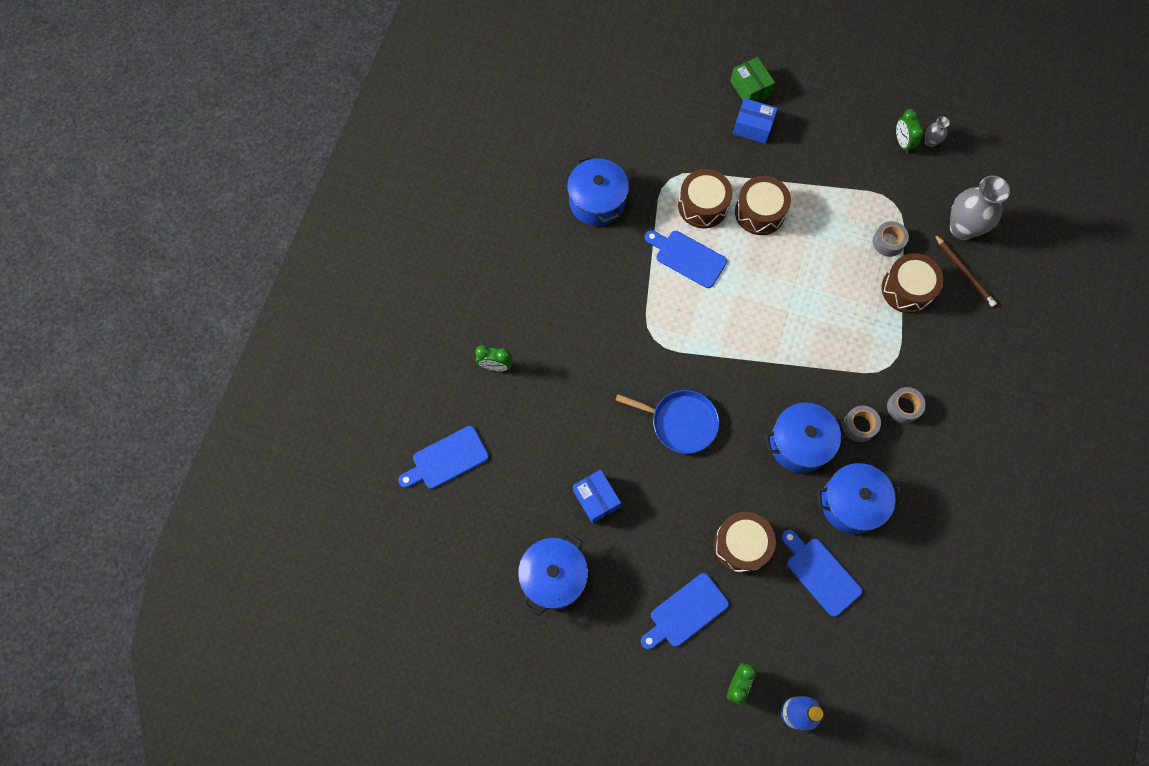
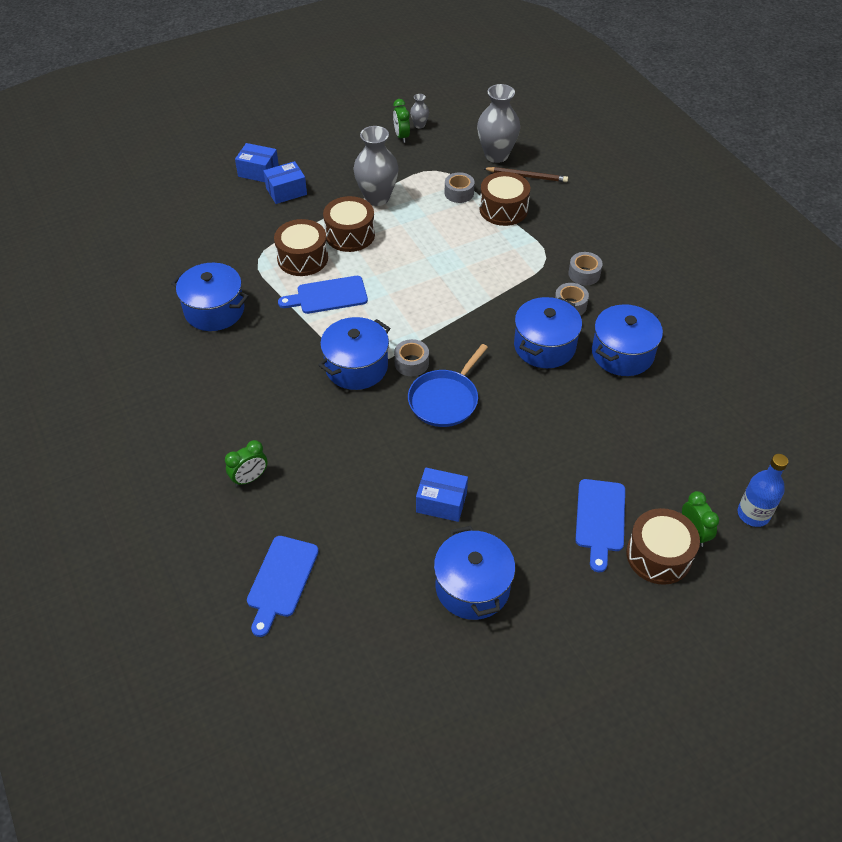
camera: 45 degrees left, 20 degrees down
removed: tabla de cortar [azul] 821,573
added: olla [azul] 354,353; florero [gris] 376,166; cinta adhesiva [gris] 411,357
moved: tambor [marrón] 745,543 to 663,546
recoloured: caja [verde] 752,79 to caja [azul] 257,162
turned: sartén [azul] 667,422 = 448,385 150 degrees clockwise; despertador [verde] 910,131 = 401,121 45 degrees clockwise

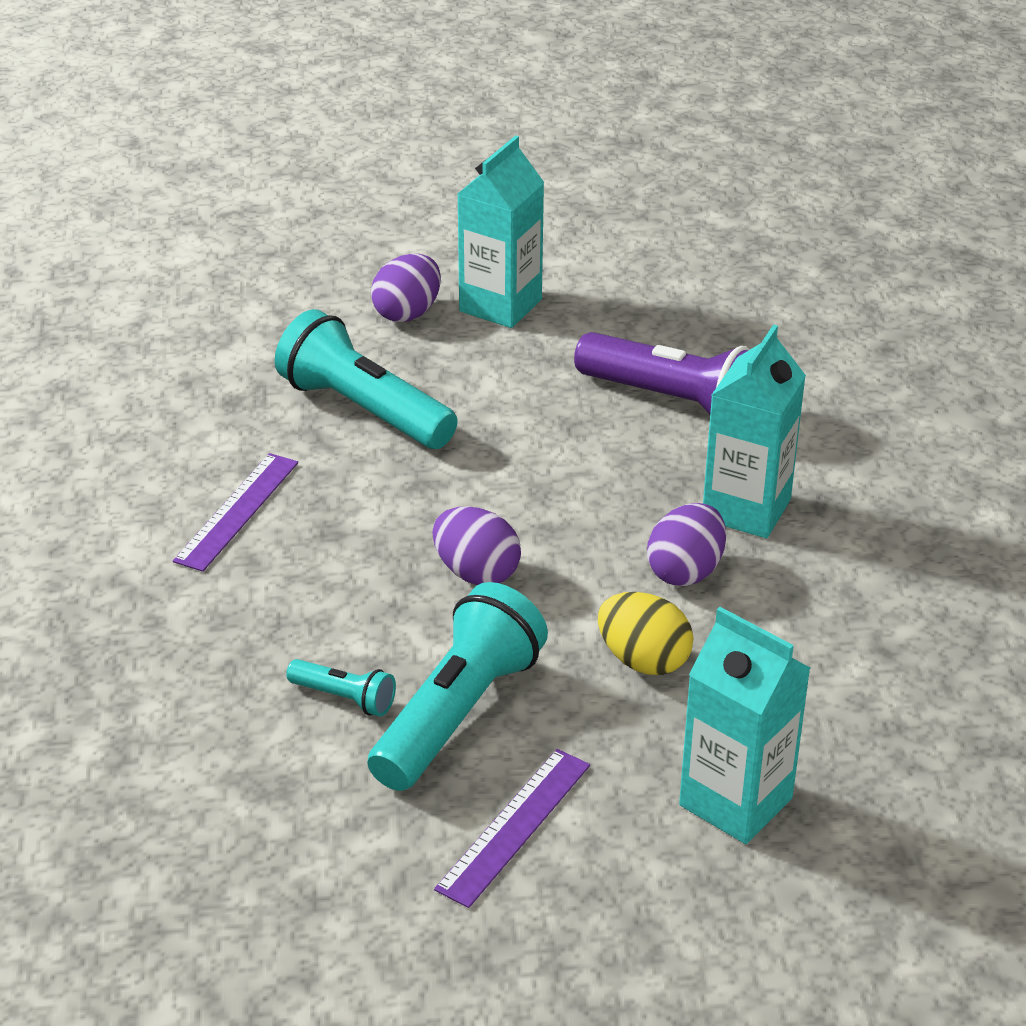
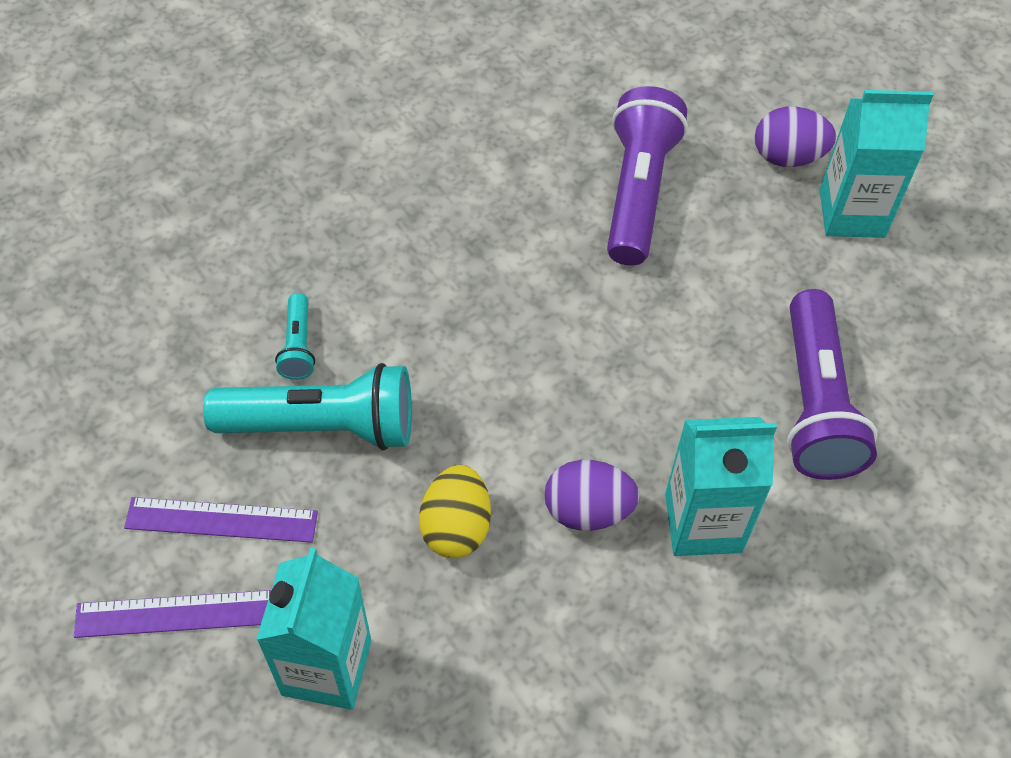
camera: 60 degrees right, 20 degrees up
removed: huevo [morado] 477,545
moved: regla [morado] 235,512 to 172,614
recoloured: lámpara de mano [turquesa] 366,379 to lámpara de mano [morado] 647,176

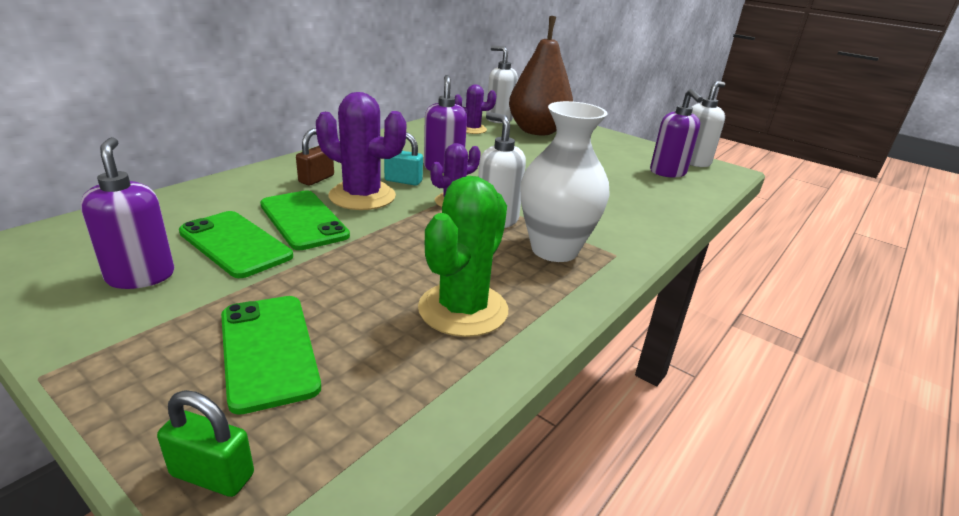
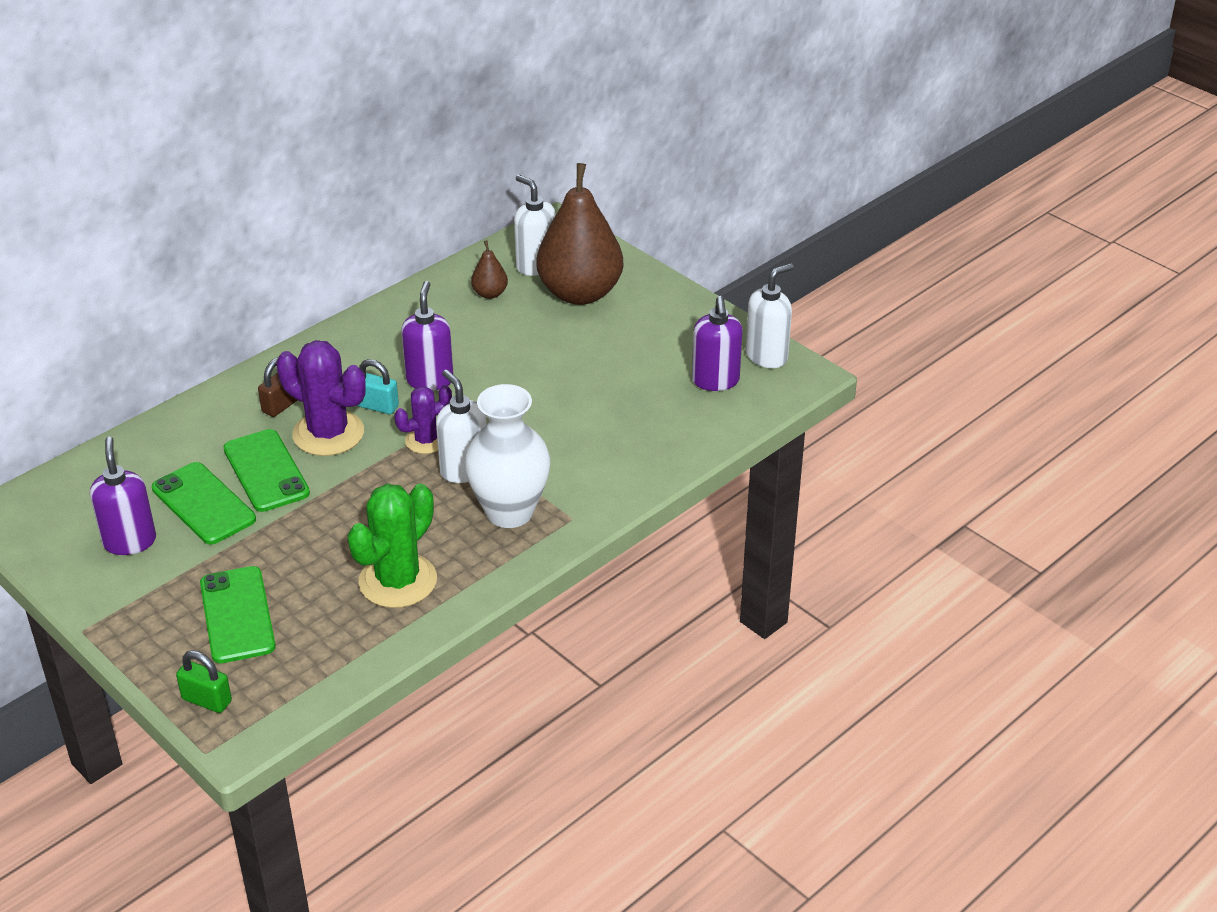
camera: 10 degrees right, 10 degrees up
replaced: cactus [morado] 475,109 to pera [marrón] 489,269

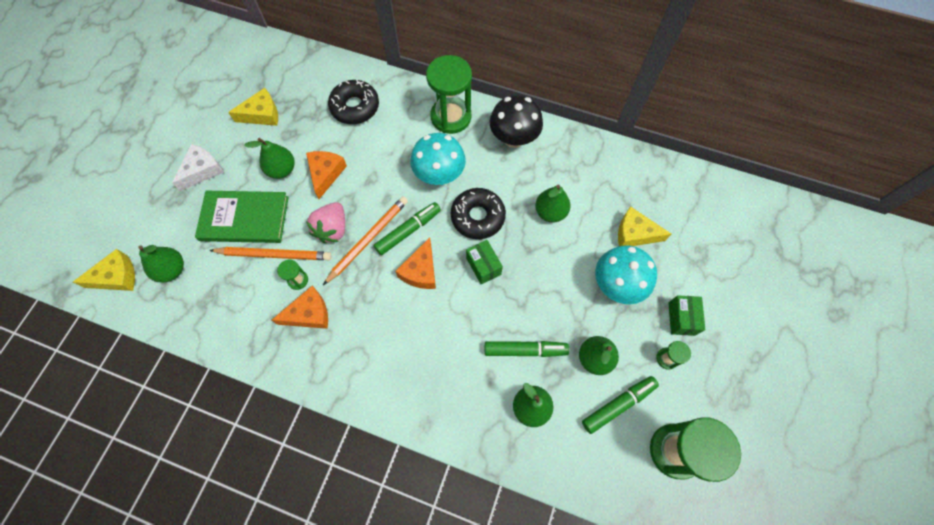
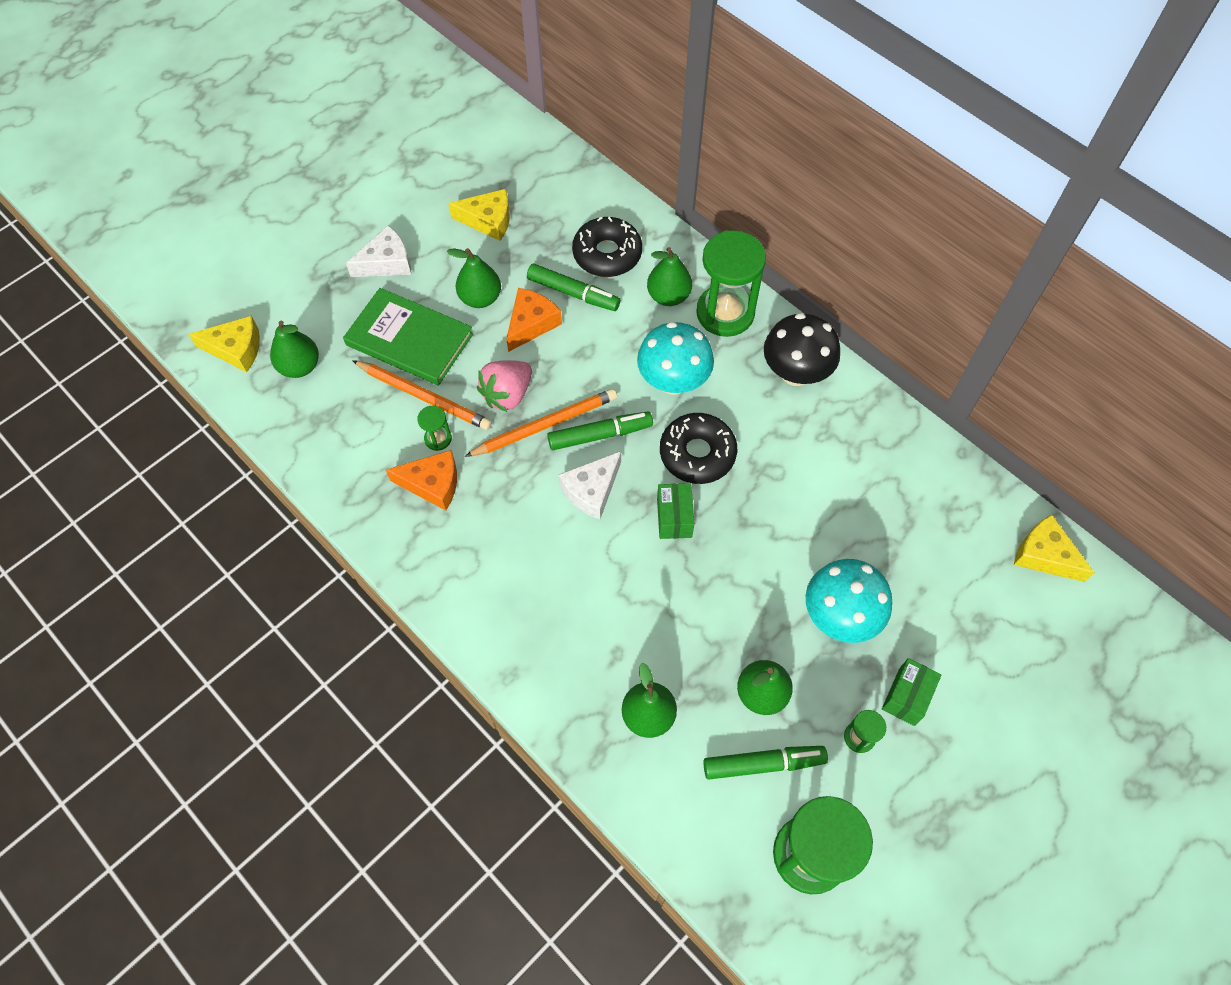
camera: 25 degrees right, 5 degrees down
moved: rotulador [verde] 527,349 to 573,287; pera [verde] 553,204 to 669,276; queso [amarillo] 644,226 to 1054,548
recoloured: queso [naranja] 415,263 to queso [blanco] 589,485

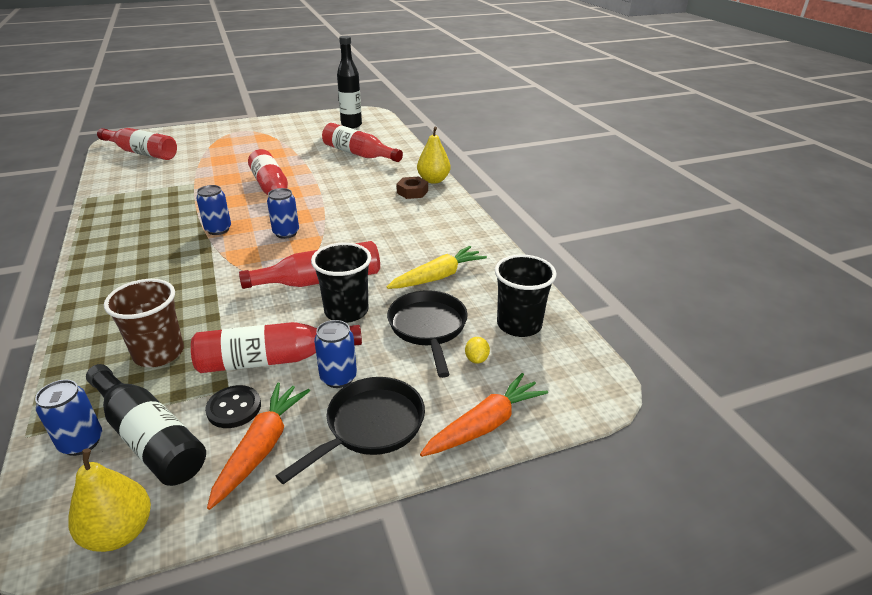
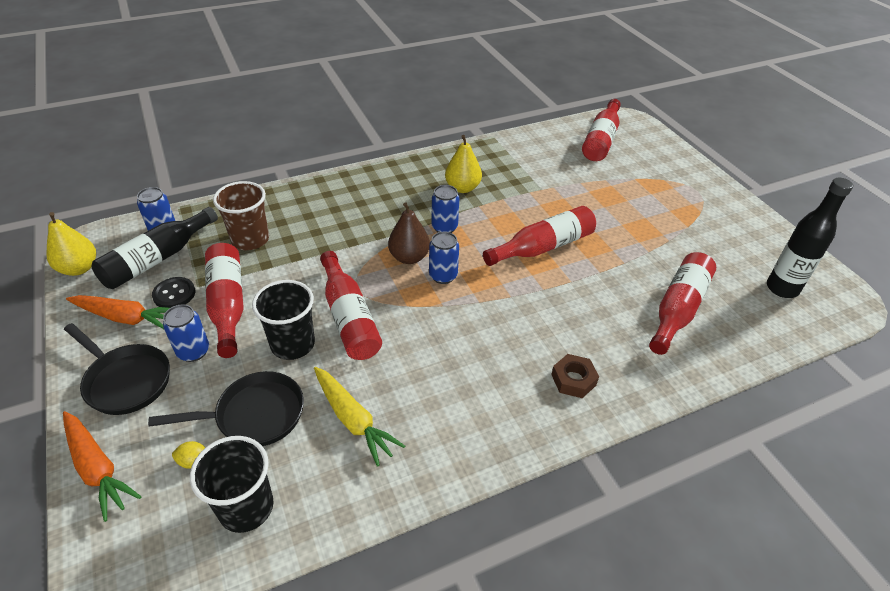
camera: 85 degrees right, 10 degrees up
added: pera [marrón] 409,233
moved: pera [amarillo] 434,155 to 463,164

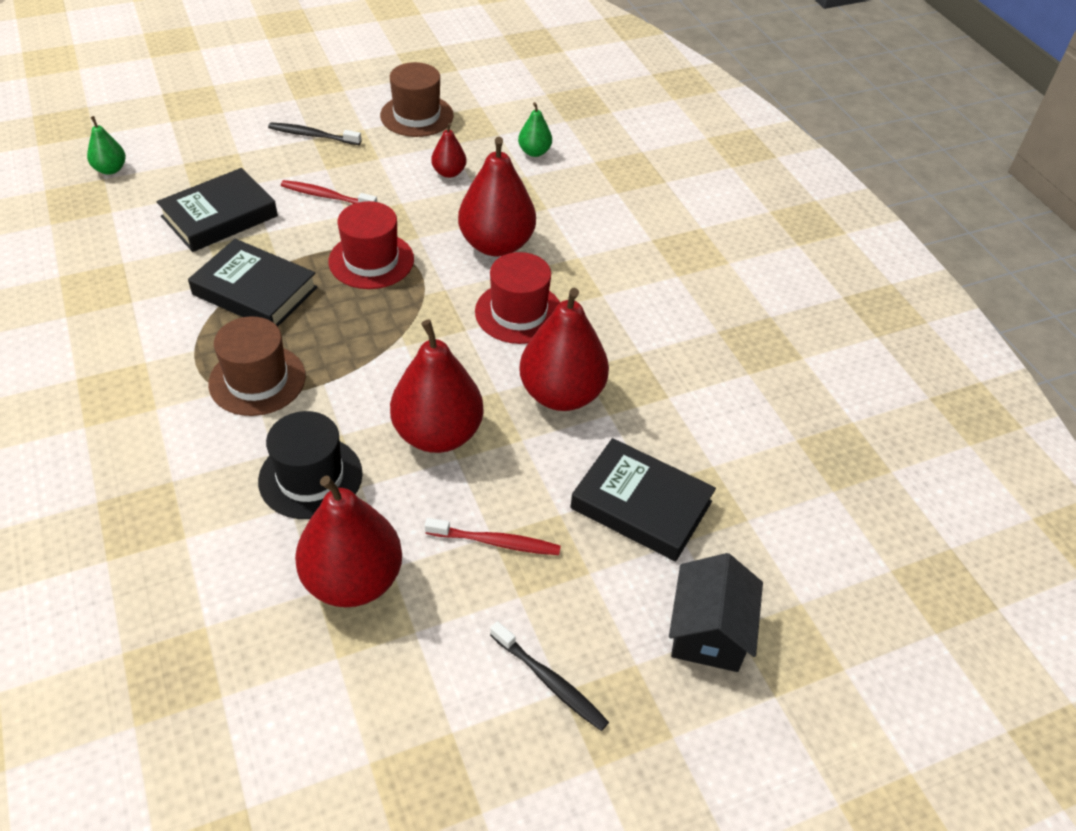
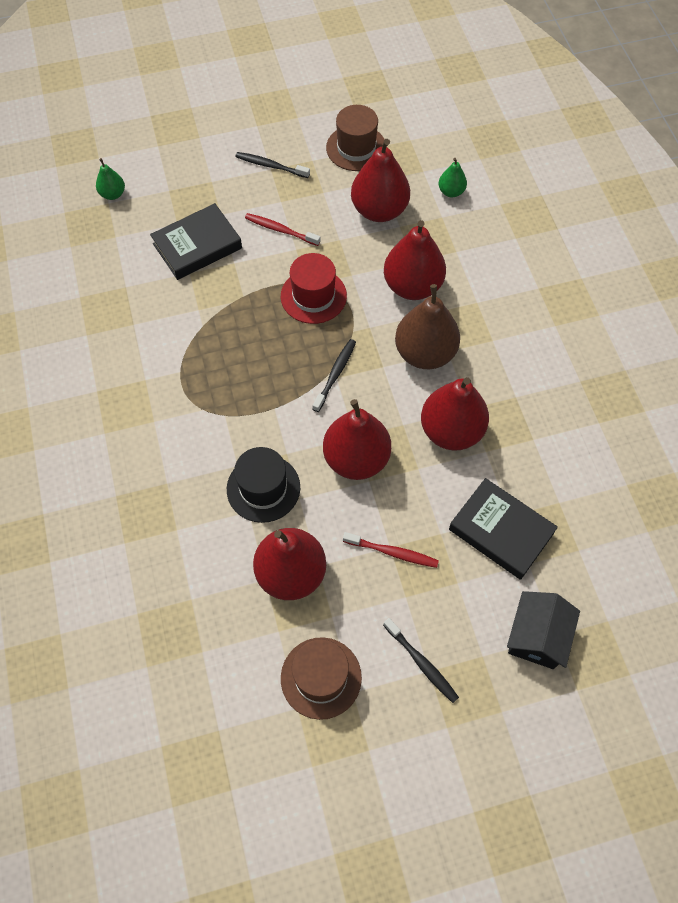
camera: 10 degrees right, 15 degrees up
removed: libro [negro] 253,283
added: cepillo de dientes [negro] 334,375
moved: sombrero [marrón] 257,366 to 321,678
replaced: sombrero [rojo] 517,298 to pera [marrón] 427,326
resized: pera [rojo] 448,150 = 380,180 x2.05

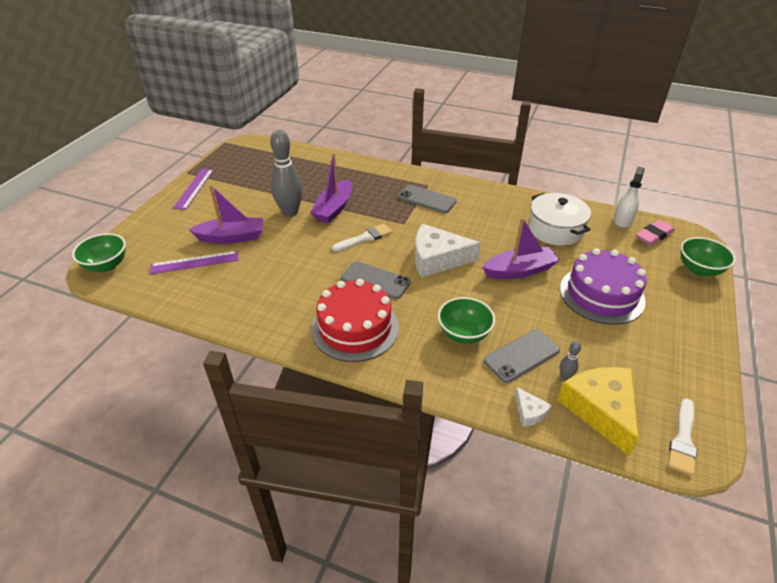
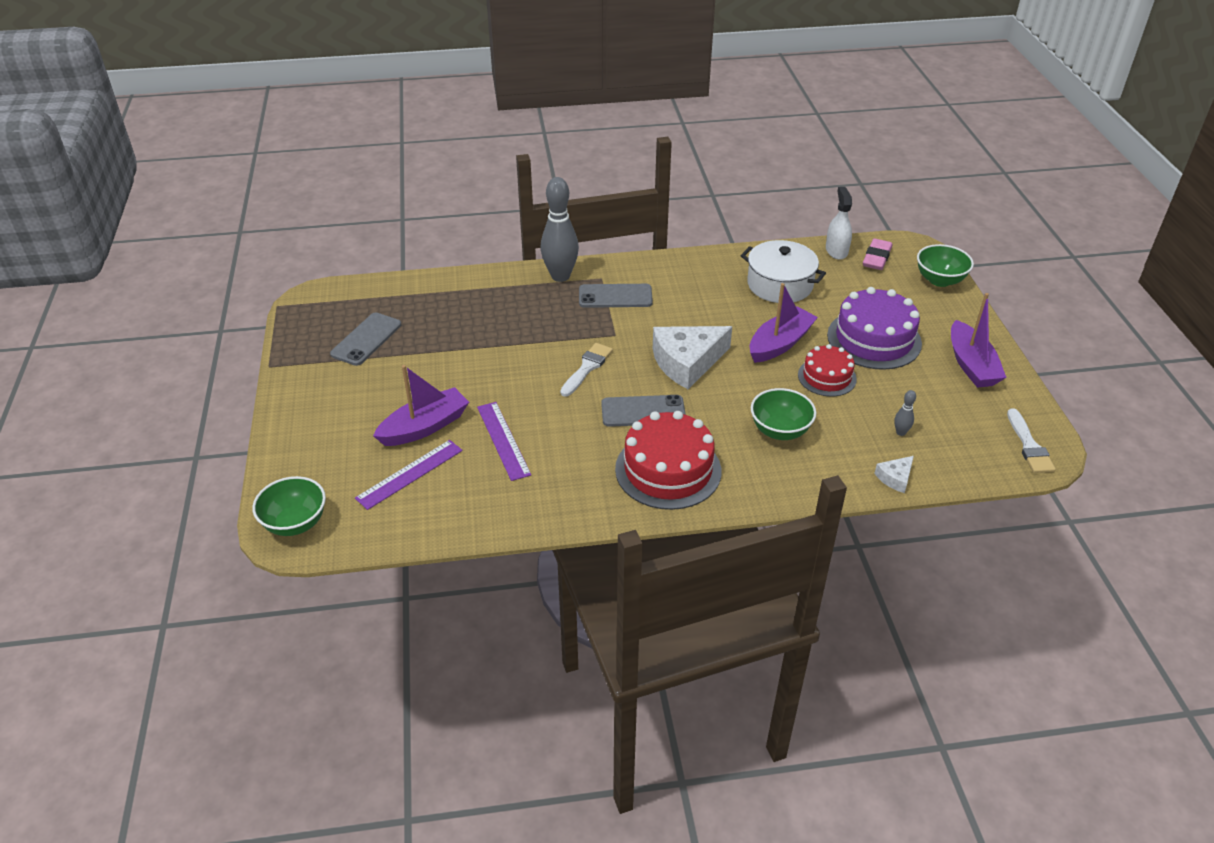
camera: 30 degrees left, 0 degrees up
removed: queso [amarillo] 598,411
added: tarta [rojo] 827,370
moved: regla [morado] 193,189 to 504,441; bolo [gris] 286,173 to 560,229; barco [morado] 331,188 to 979,340; móvil [gris] 522,356 to 365,339
turned: queso [blanco] 533,407 = 894,474 105 degrees clockwise

